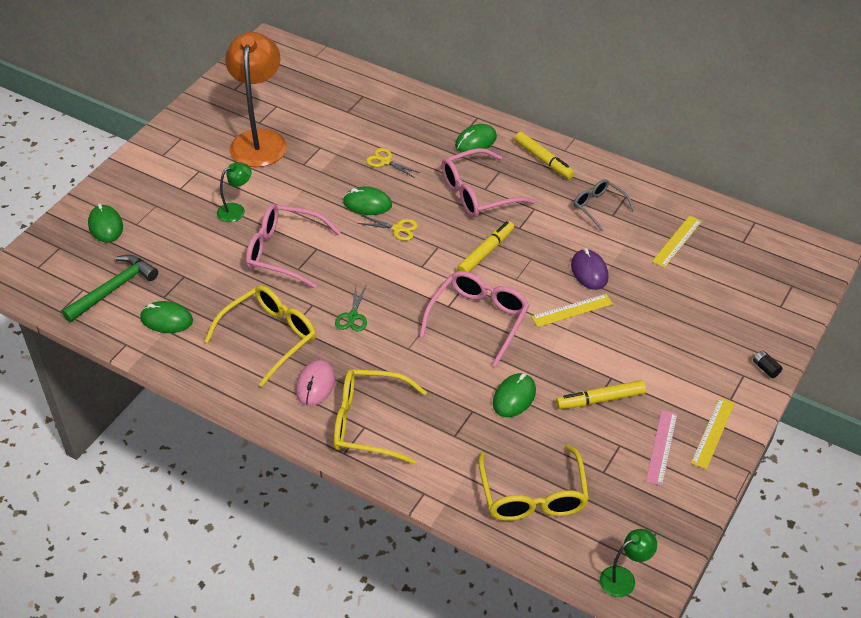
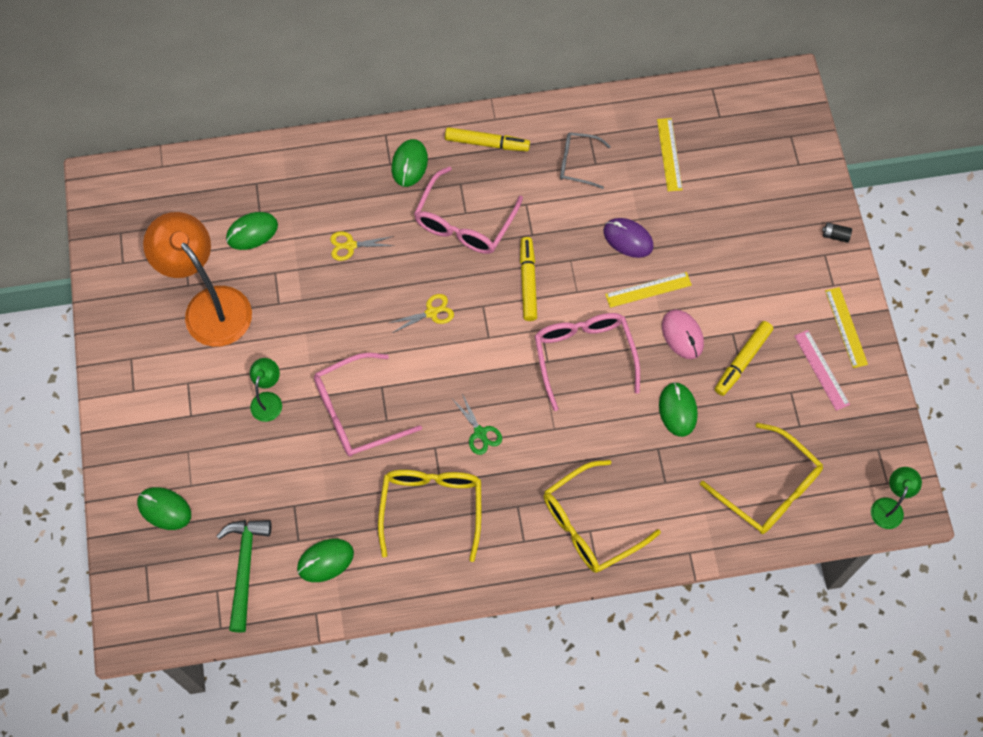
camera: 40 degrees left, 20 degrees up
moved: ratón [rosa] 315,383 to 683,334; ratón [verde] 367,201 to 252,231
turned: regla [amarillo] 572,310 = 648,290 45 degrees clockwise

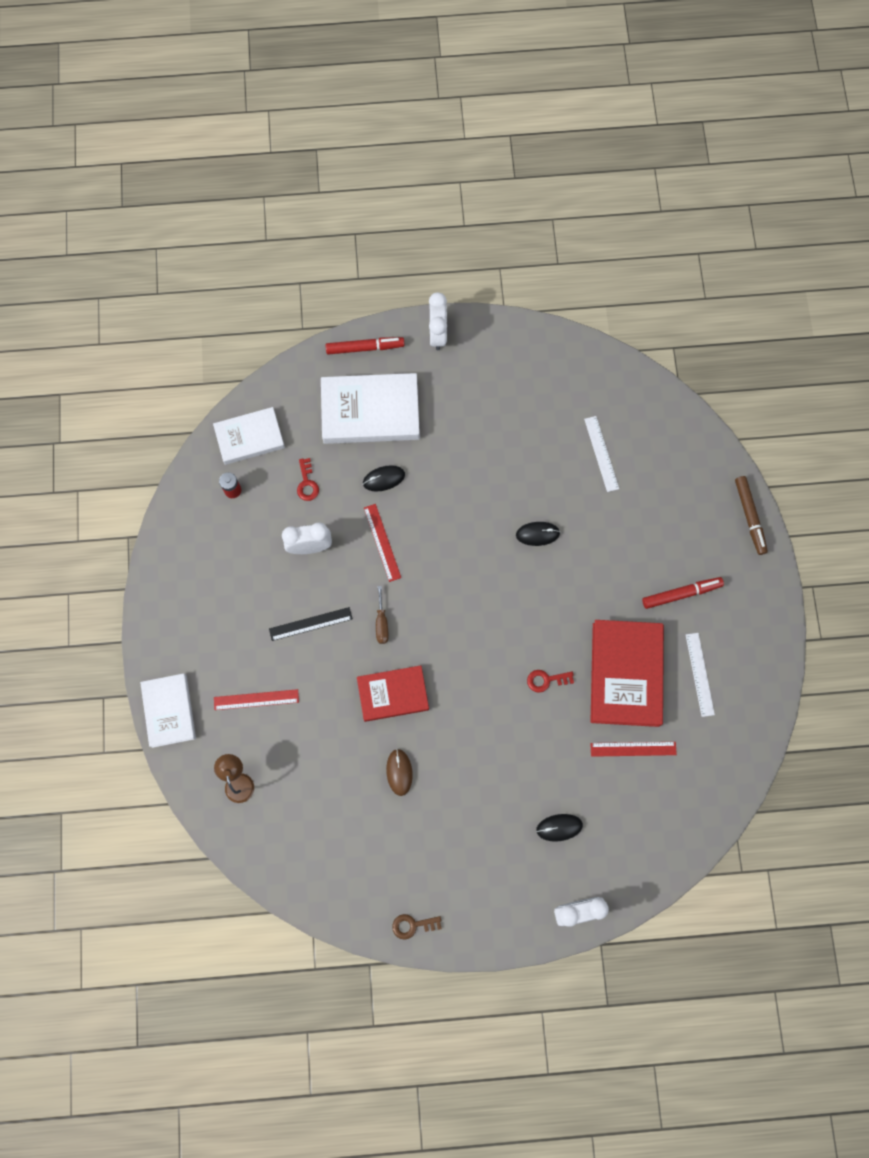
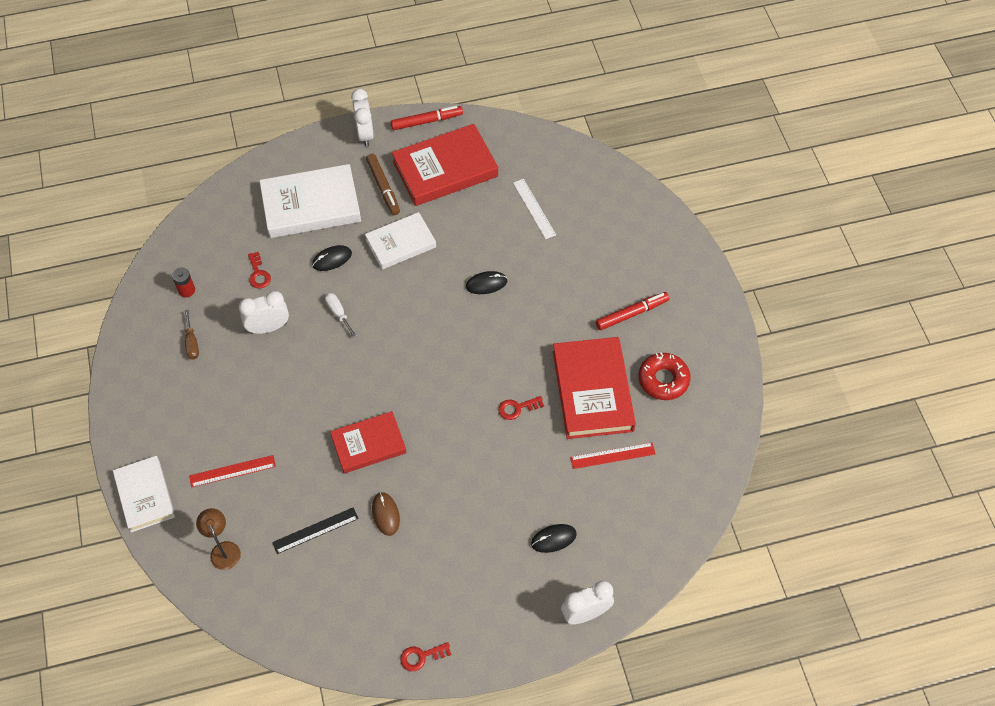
camera: 10 degrees left, 15 degrees down
added: libro [rojo] 445,165
moved: libro [blanco] 249,436 to 400,241; regla [negro] 311,624 to 315,530; rotulador [rojo] 365,346 to 427,118; destornillador [marrón] 382,615 to 192,335; rotulador [marrón] 751,515 to 383,184
replaced: regla [rojo] 382,543 to destornillador [blanco] 341,315; regla [blanco] 700,675 to rosquilla [rojo] 664,376
recoloured: llave [marrón] 417,927 to llave [rojo] 426,656

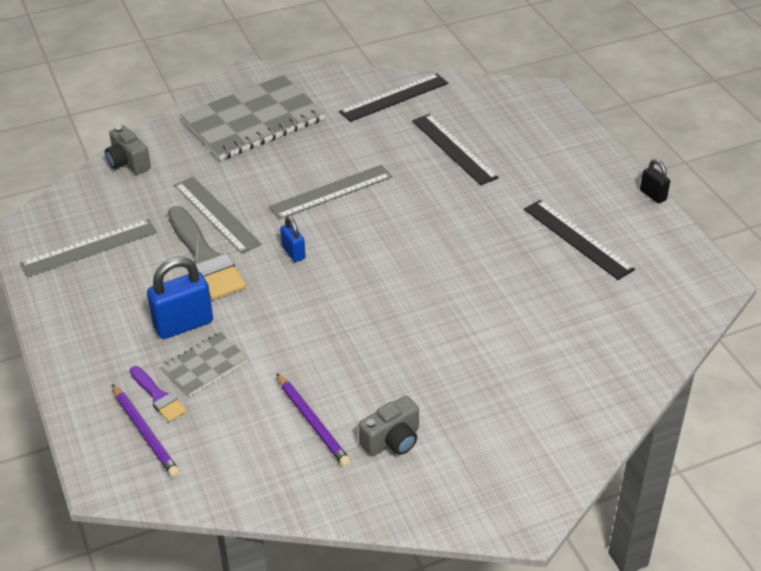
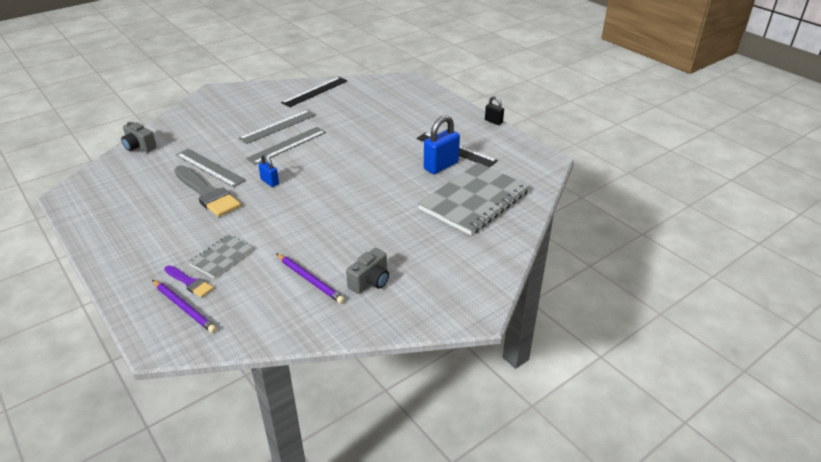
camera: 15 degrees left, 5 degrees down
removed: regla [negro] 455,149
moved: regla [gris] 88,248 to 277,127; candado [azul] 180,298 to 442,144; cuaderno [gris] 252,117 to 474,199

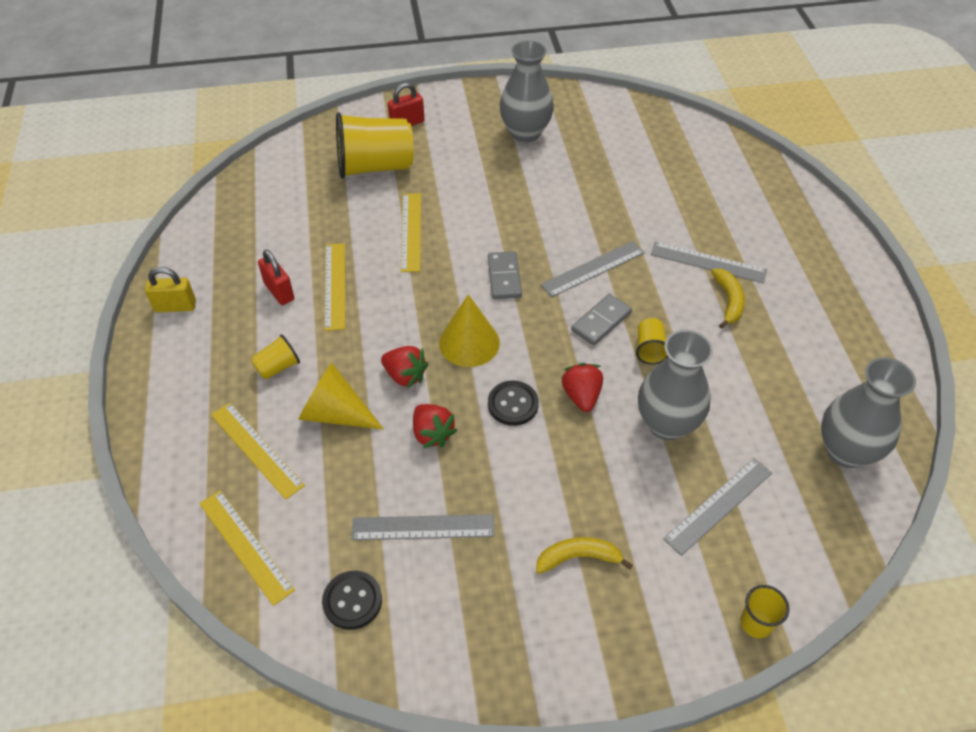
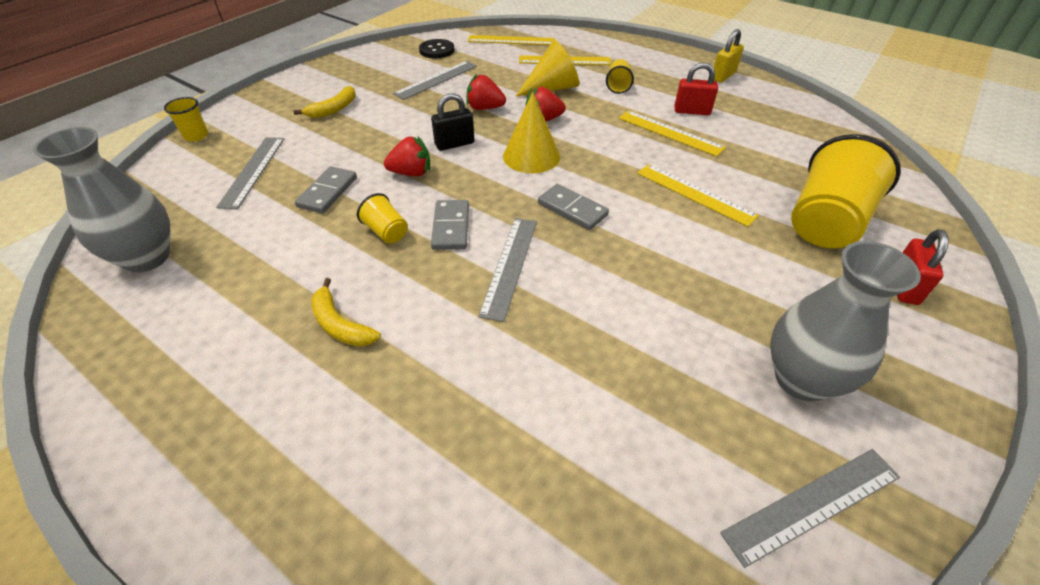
camera: 135 degrees right, 5 degrees down
moved: regla [gris] 709,262 to 810,508
replaced: botón [negro] 513,403 to candado [negro] 452,122; florero [gris] 675,385 to ficha de dominó [gris] 326,190
turned: fresa [rojo] 582,387 = 407,157 45 degrees counterclockwise

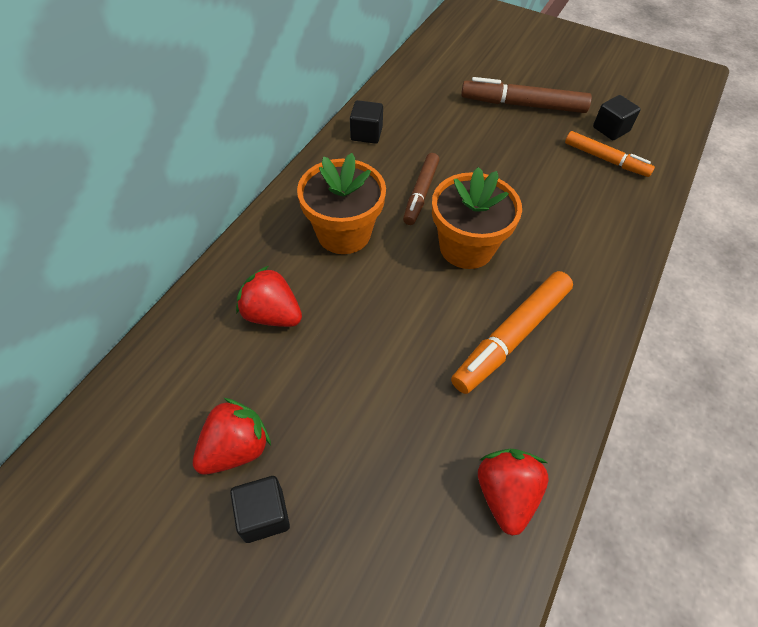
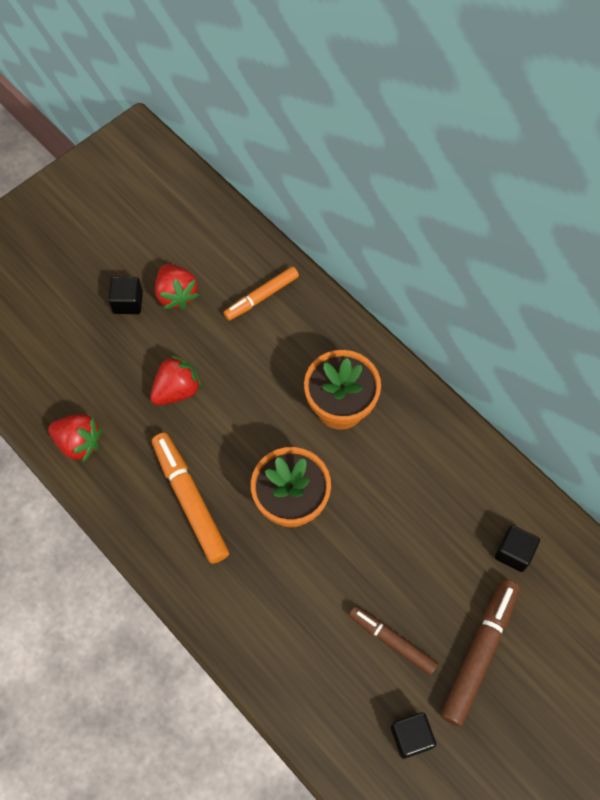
camera: 110 degrees right, 10 degrees up
moved: fresa [rojo] 269,296 to 176,380; cubo [negro] 366,122 to 517,548; rotulador [marrón] 421,189 to 393,640; rotulador [naranja] 610,154 to 261,293

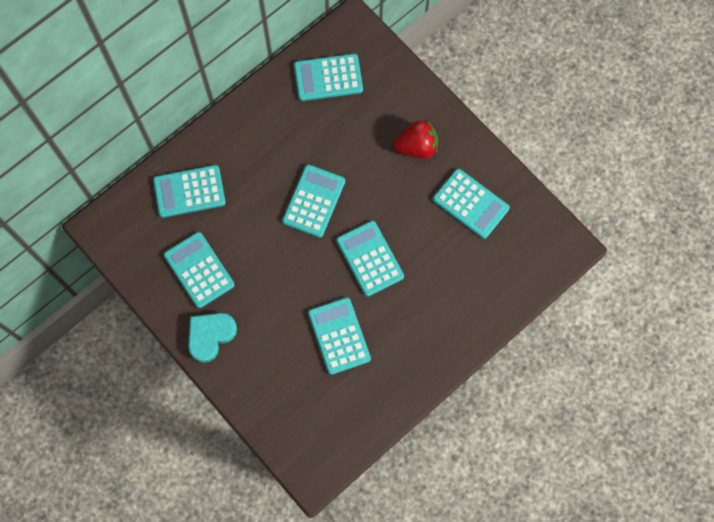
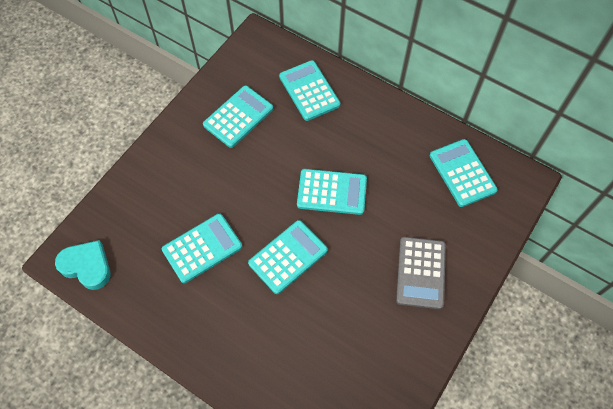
camera: 75 degrees right, 10 degrees down
removed: calculadora [turquesa] 471,204
moved: corazón [turquesa] 212,338 to 82,265
replaced: fresa [rojo] 415,139 to calculadora [gris] 421,273

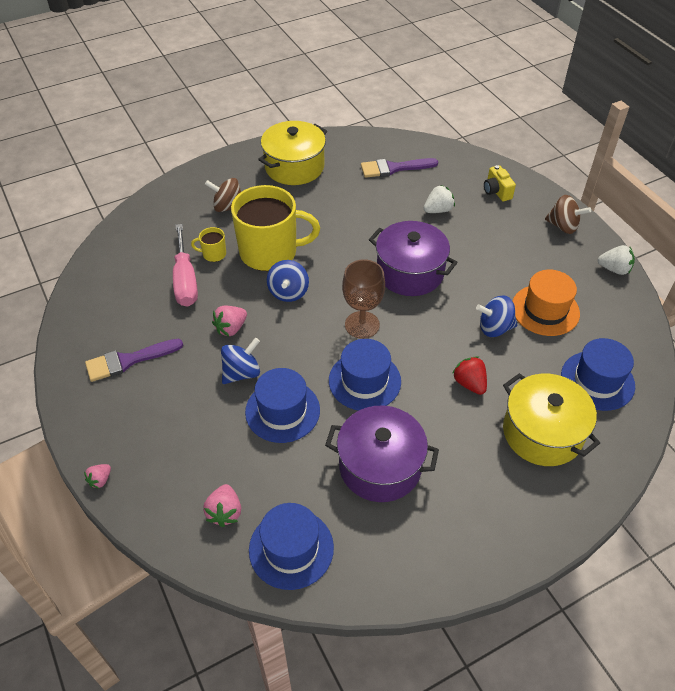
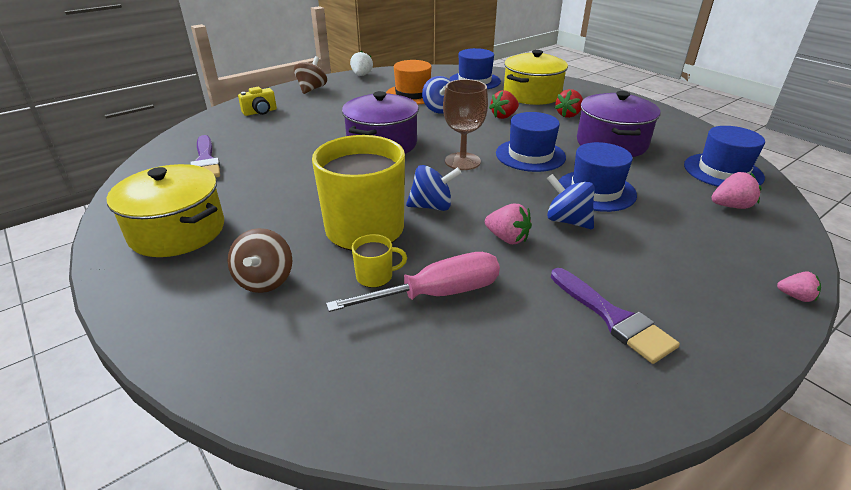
camera: 100 degrees left, 15 degrees down
removed: fresa [blanco] 439,199
added: fresa [rojo] 569,103
turned: taza [amarillo] 208,244 = 379,261 90 degrees counterclockwise

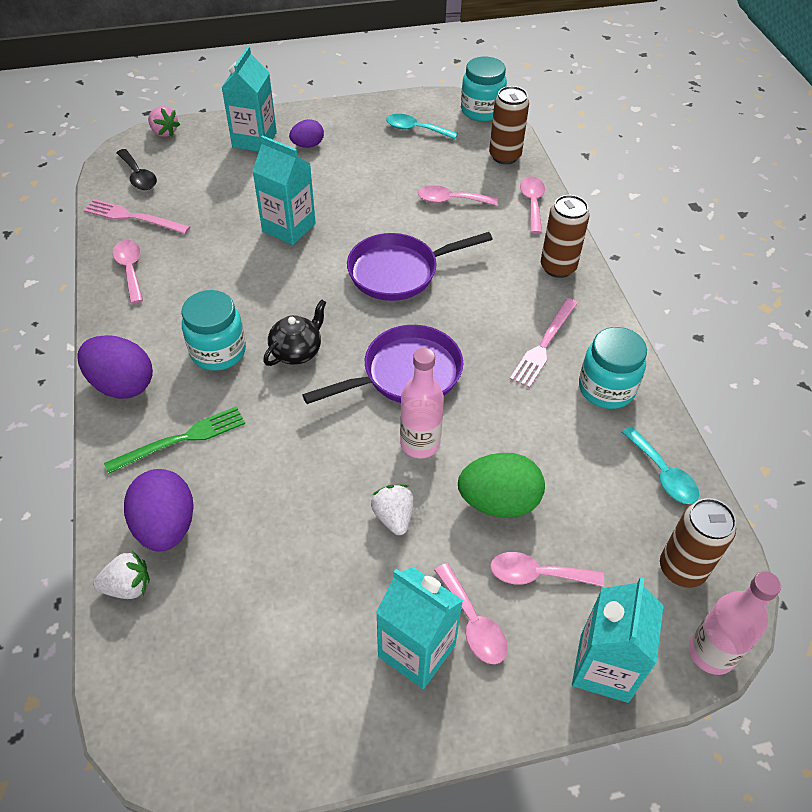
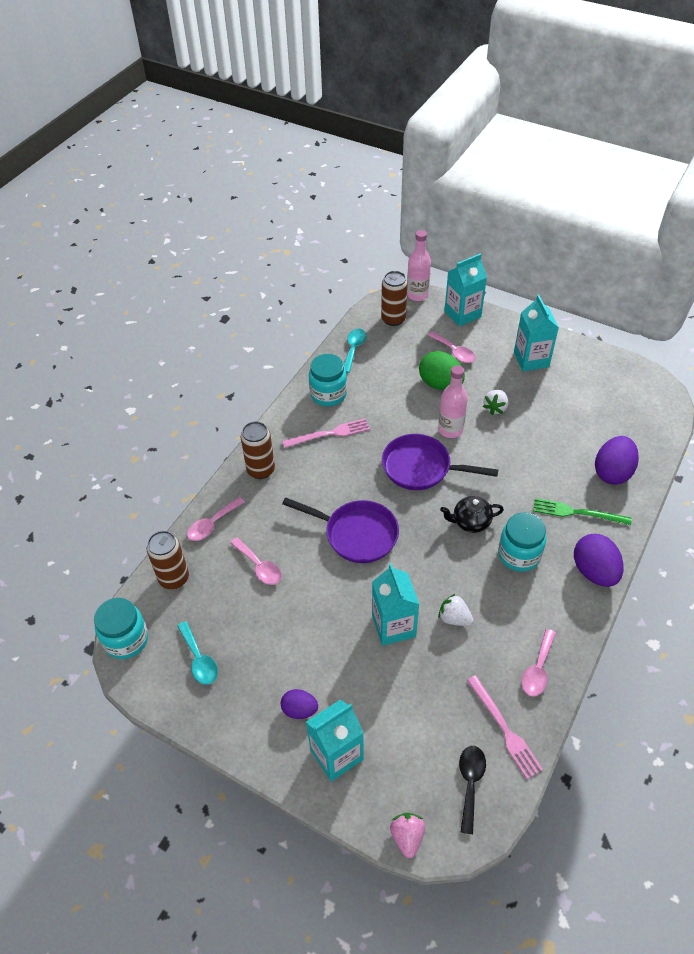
camera: 135 degrees left, 0 degrees up
removed: cuchara [rosa] 471,613
moved: fresa [blanco] 121,575 to 456,610

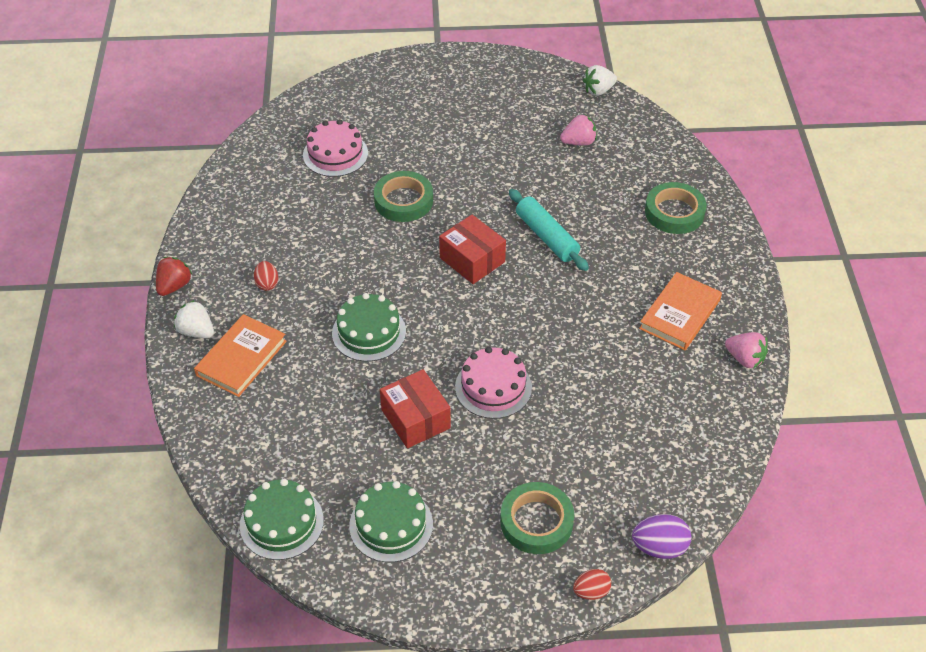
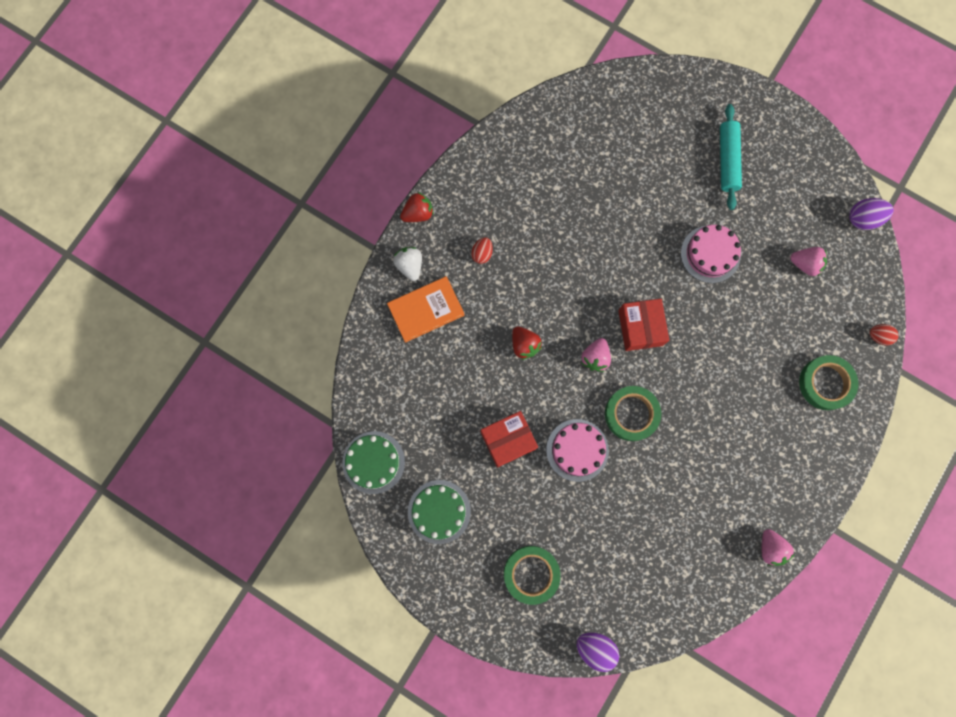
camera: 35 degrees right, 30 degrees up
removed: libro [naranja] 680,311
added: fresa [rosa] 596,355
moved: tarta [rosa] 335,148 to 711,254; cinta adhesiva [verde] 403,196 to 633,413; rodillo [turquesa] 549,230 to 731,157; huevo [rojo] 592,584 to 884,334
replaced: tarta [verde] 369,327 to fresa [rojo] 527,343; fresa [blanco] 600,80 to huevo [morado] 871,214
turned: caja [rojo] 415,408 = 509,439 60 degrees clockwise

